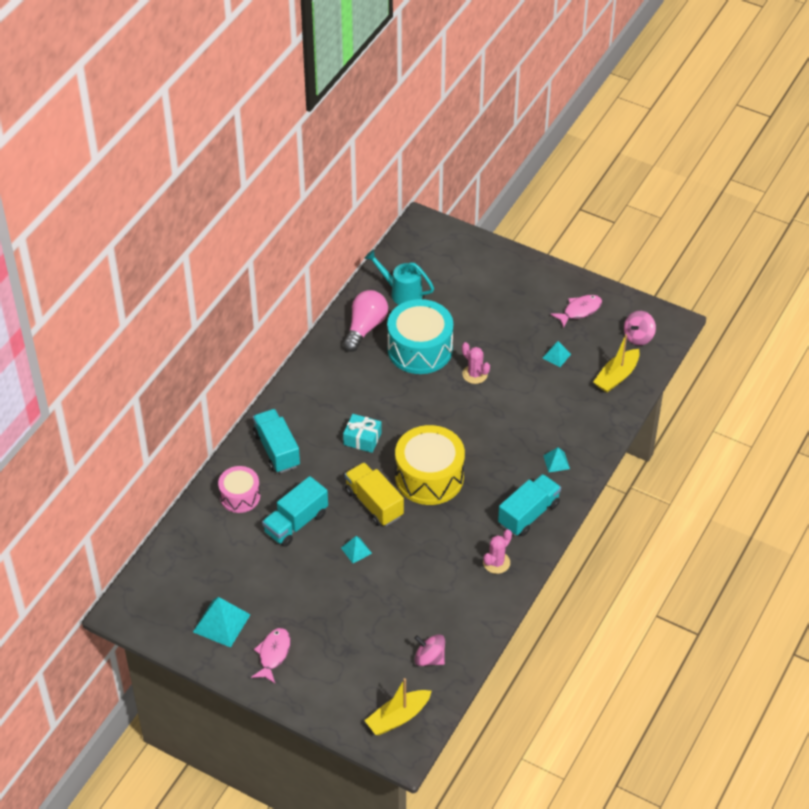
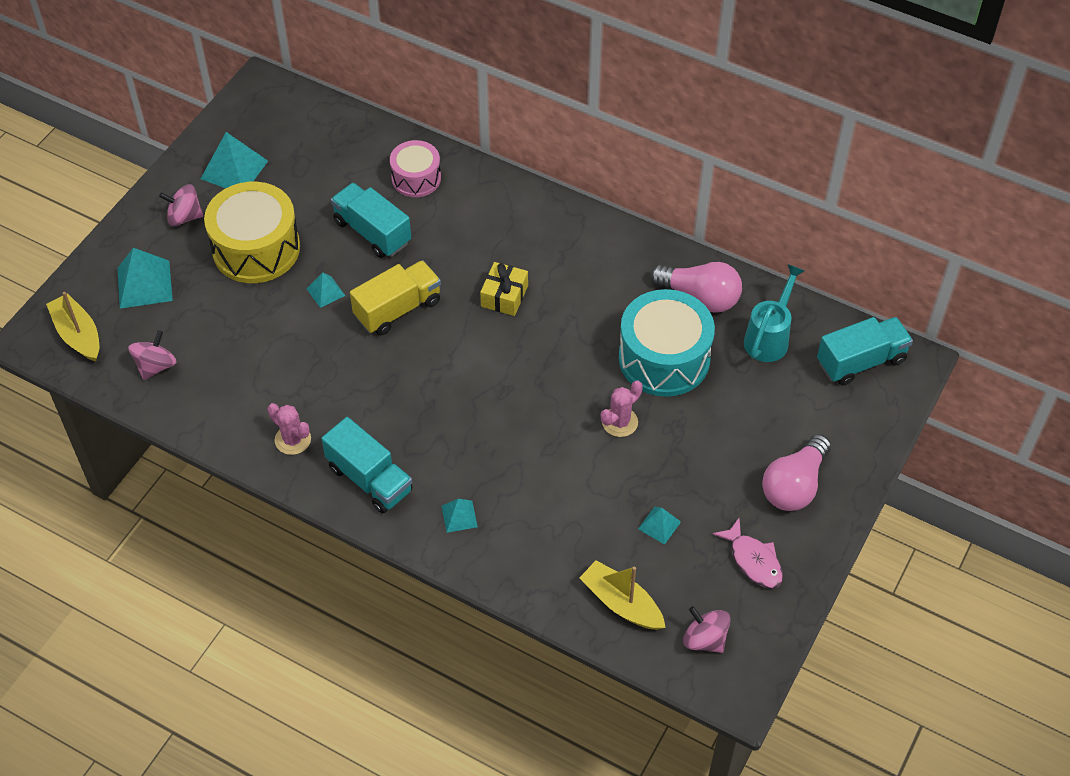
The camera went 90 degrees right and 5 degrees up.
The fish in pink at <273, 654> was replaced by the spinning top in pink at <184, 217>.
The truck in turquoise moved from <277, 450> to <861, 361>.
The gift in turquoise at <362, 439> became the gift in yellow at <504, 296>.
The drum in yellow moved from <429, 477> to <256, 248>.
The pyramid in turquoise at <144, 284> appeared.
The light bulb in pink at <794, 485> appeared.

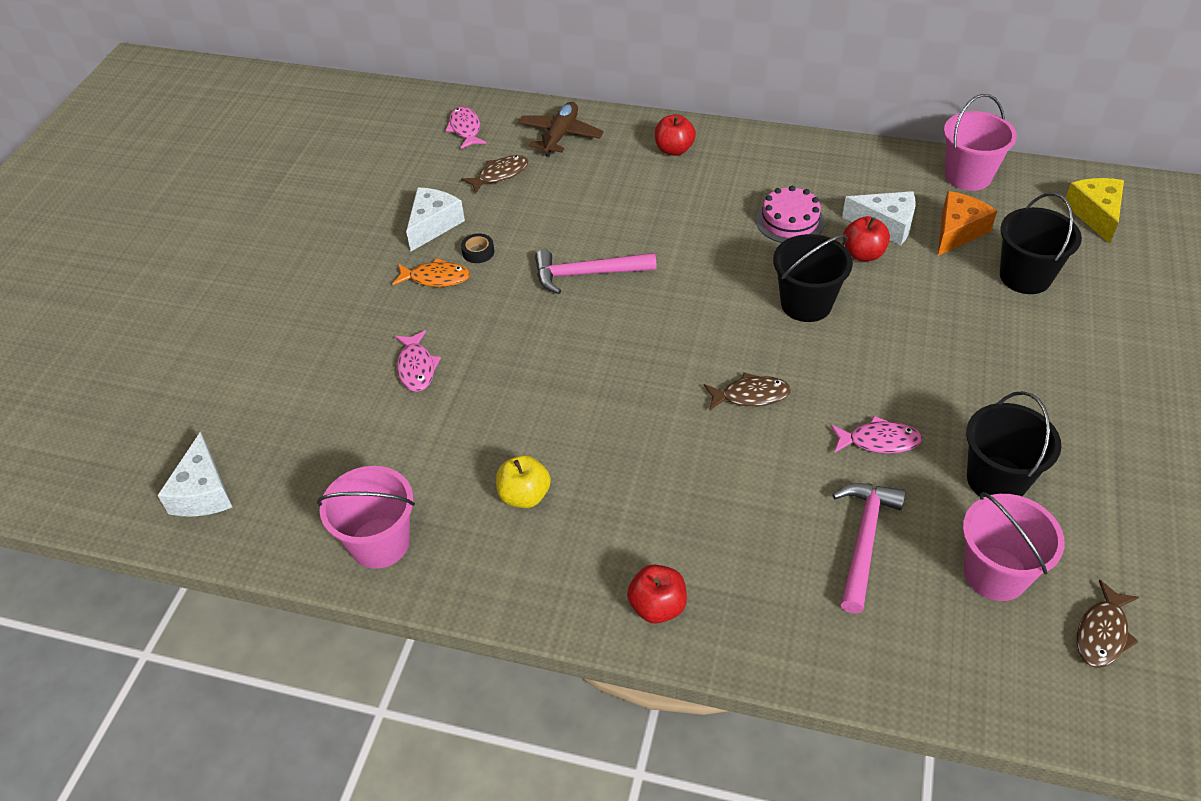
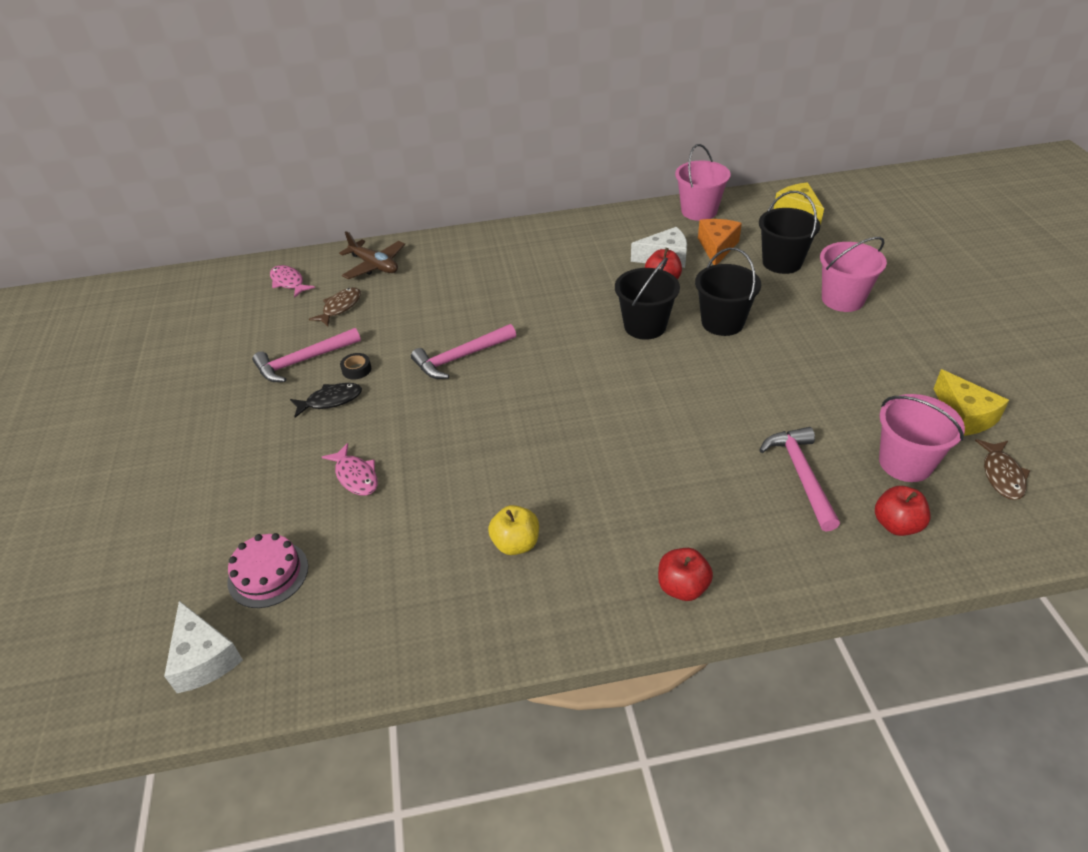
The camera went 25 degrees left and 5 degrees down.
The bucket in pink moved from <380, 543> to <842, 299>.
The fish in orange at <436, 278> became the fish in black at <330, 400>.
The cheese in white at <433, 225> was replaced by the hammer in pink at <303, 361>.
The plane in brown at <560, 135> turned 135 degrees clockwise.
The apple in red moved from <674, 150> to <896, 525>.
The fish in brown at <751, 395> disappeared.
The cake in pink moved from <790, 221> to <268, 574>.
The fish in pink at <879, 441> disappeared.
The bucket in black moved from <996, 480> to <722, 322>.
The cheese in yellow at <964, 416> appeared.

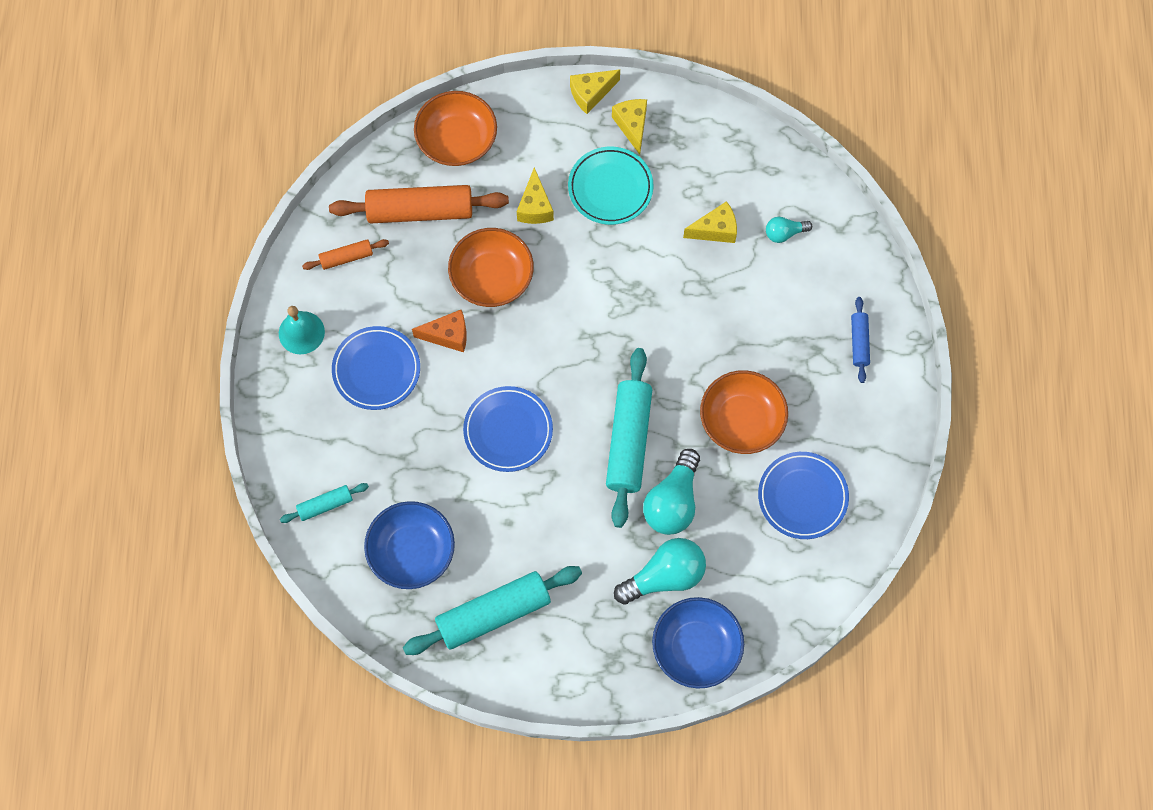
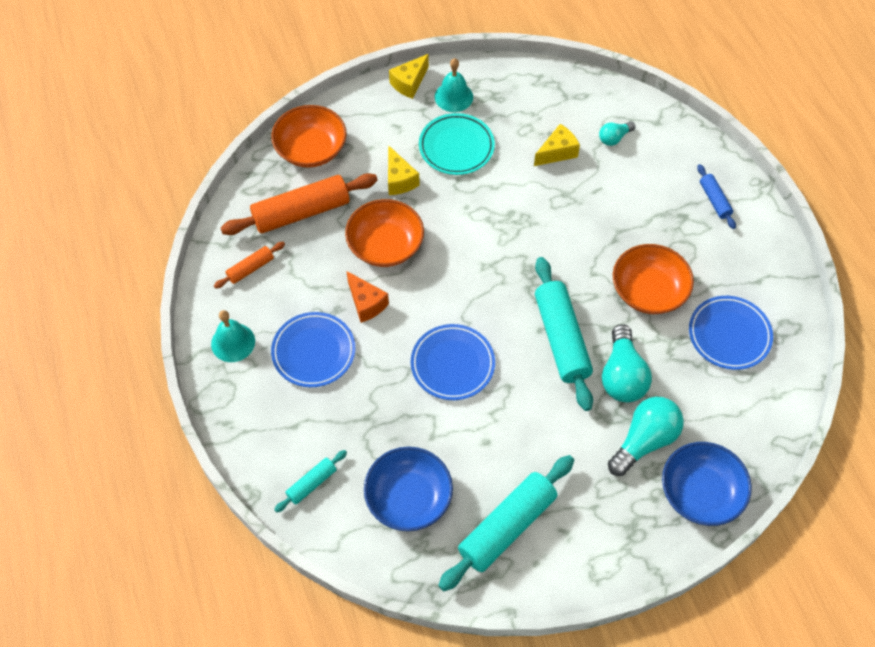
The camera went 20 degrees left and 10 degrees down.
The cheese in orange at <448, 335> turned 75 degrees clockwise.
The cheese in yellow at <632, 126> was replaced by the bell in turquoise at <453, 96>.

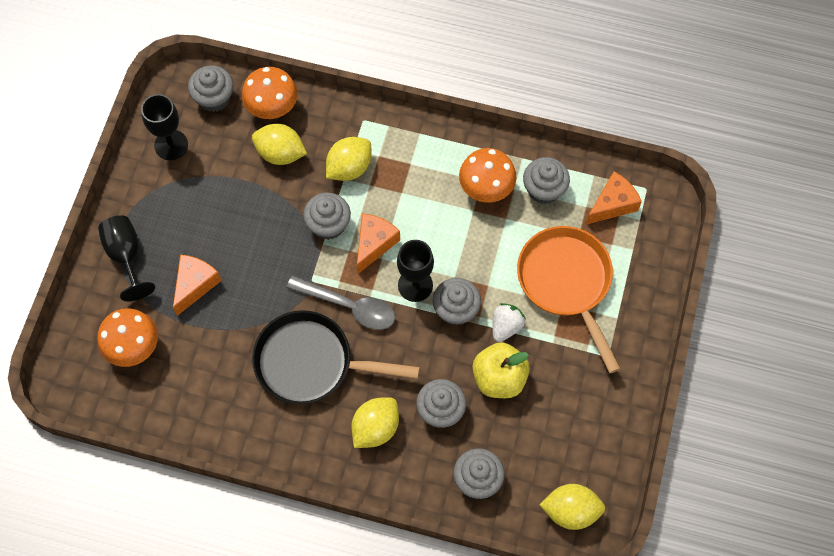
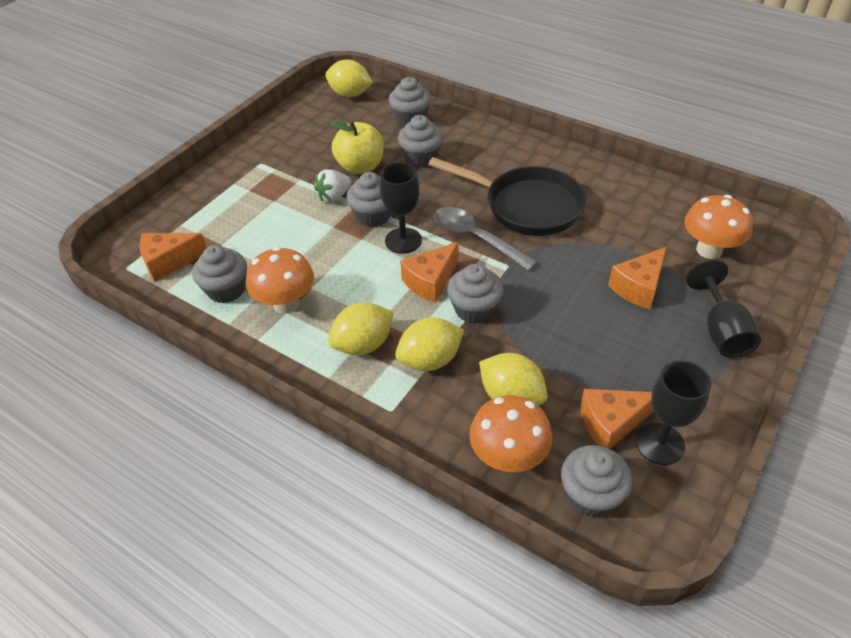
The camera went 160 degrees left and 20 degrees down.
The lemon in yellow moved from <375, 428> to <363, 345>.
The pan in orange at <566, 283> disappeared.
The cheese in orange at <611, 423> appeared.

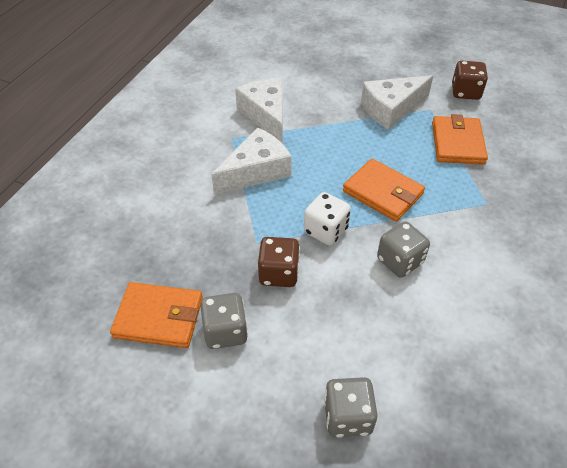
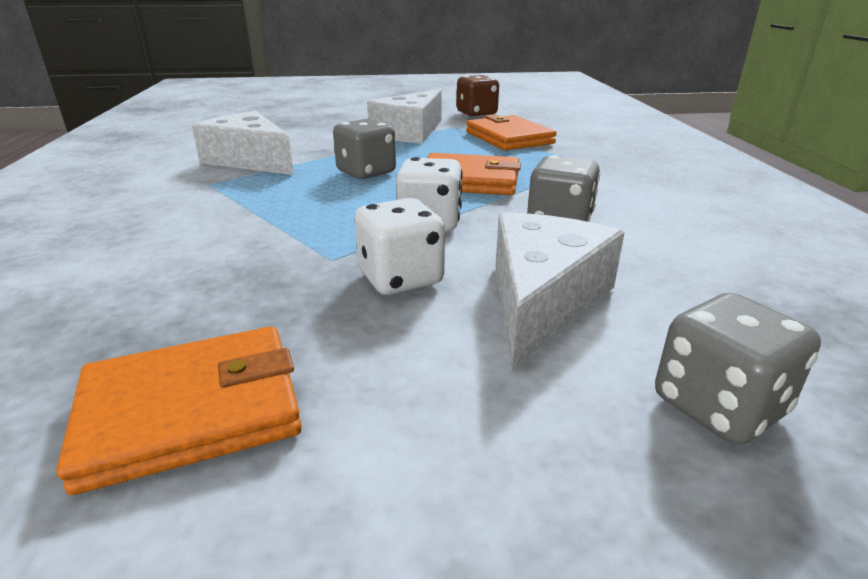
The camera went 30 degrees left and 20 degrees down.
The dice in grey moved from <225, 331> to <366, 172>.
The cheese in white moved from <256, 171> to <542, 300>.
The dice in brown at <279, 273> became the dice in white at <400, 278>.

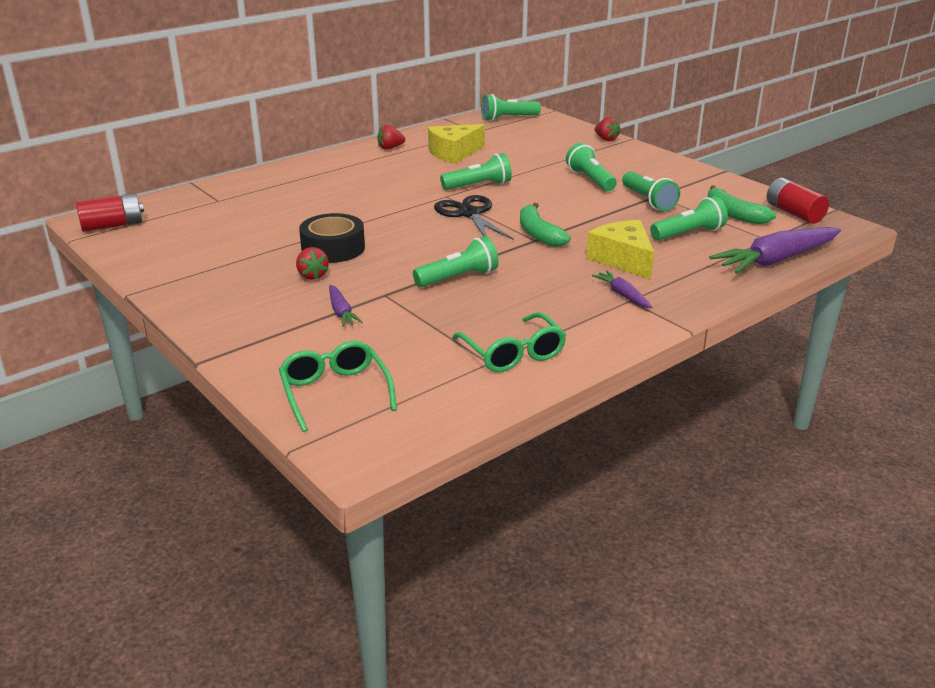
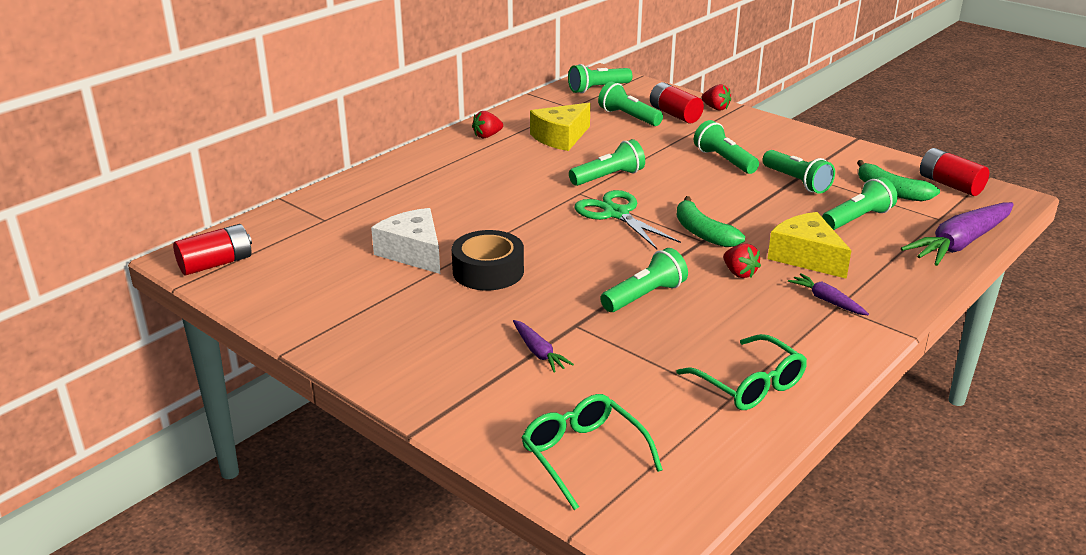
The camera went 10 degrees left and 0 degrees up.
The strawberry in red moved from <312, 275> to <739, 273>.
The scissors in black at <469, 214> became the scissors in green at <616, 214>.
The cheese in white at <413, 252> appeared.
The flashlight in green at <628, 117> appeared.
The battery in red at <675, 114> appeared.

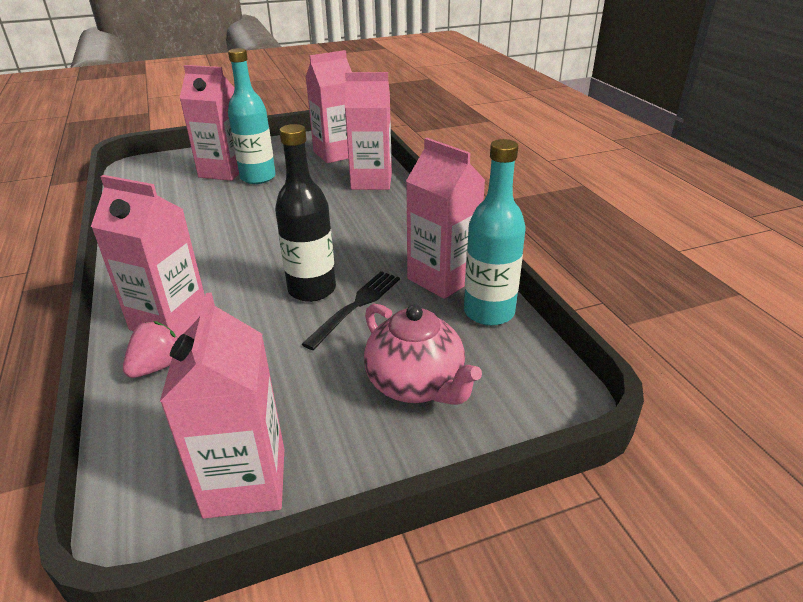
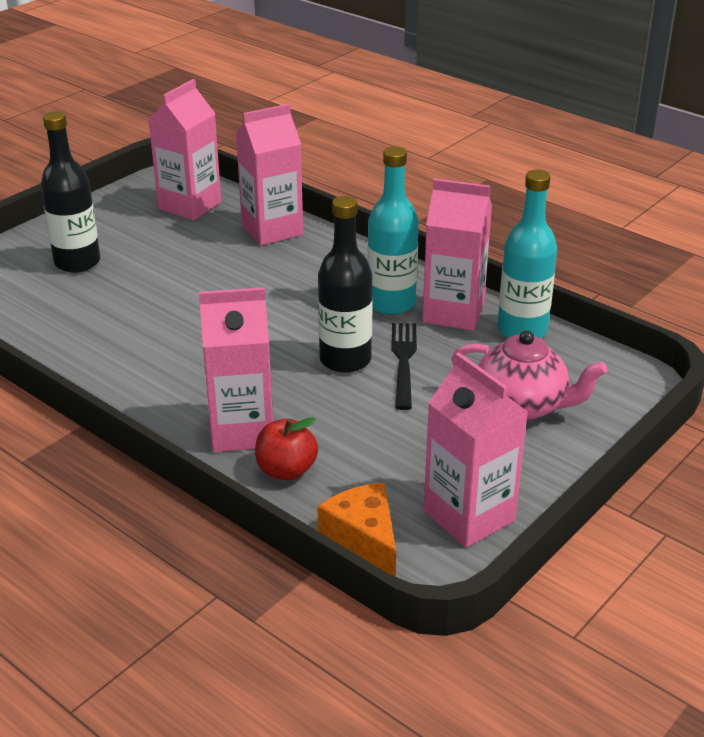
The camera went 30 degrees left and 0 degrees up.
The strawberry in pink at <157, 367> was replaced by the apple in red at <286, 470>.
The carton in pink at <223, 171> was replaced by the bottle in black at <77, 262>.
The bottle in turquoise moved from <258, 177> to <391, 303>.
The cheese in orange at <364, 539> appeared.

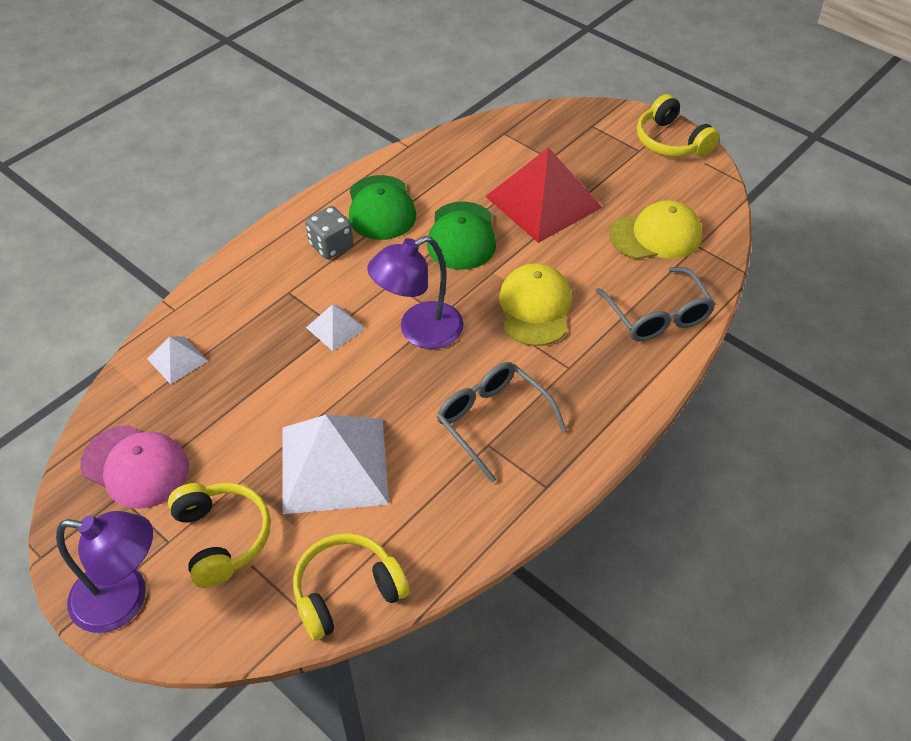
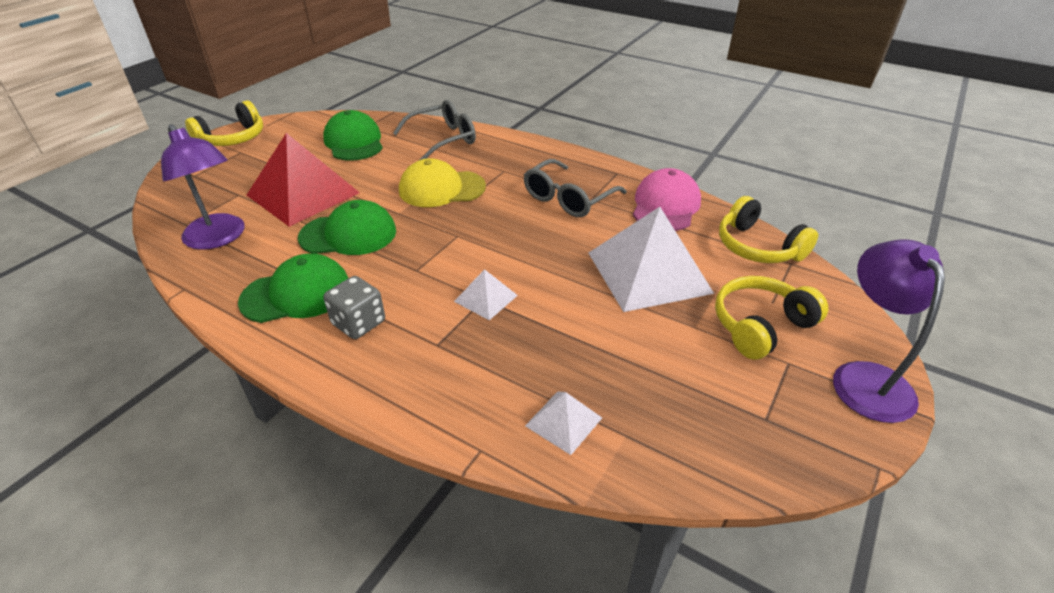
The camera went 100 degrees left and 10 degrees down.
The cap in pink moved from <135, 467> to <665, 205>.
The lamp in purple moved from <419, 331> to <219, 238>.
The cap in yellow at <656, 235> became the cap in green at <354, 142>.

